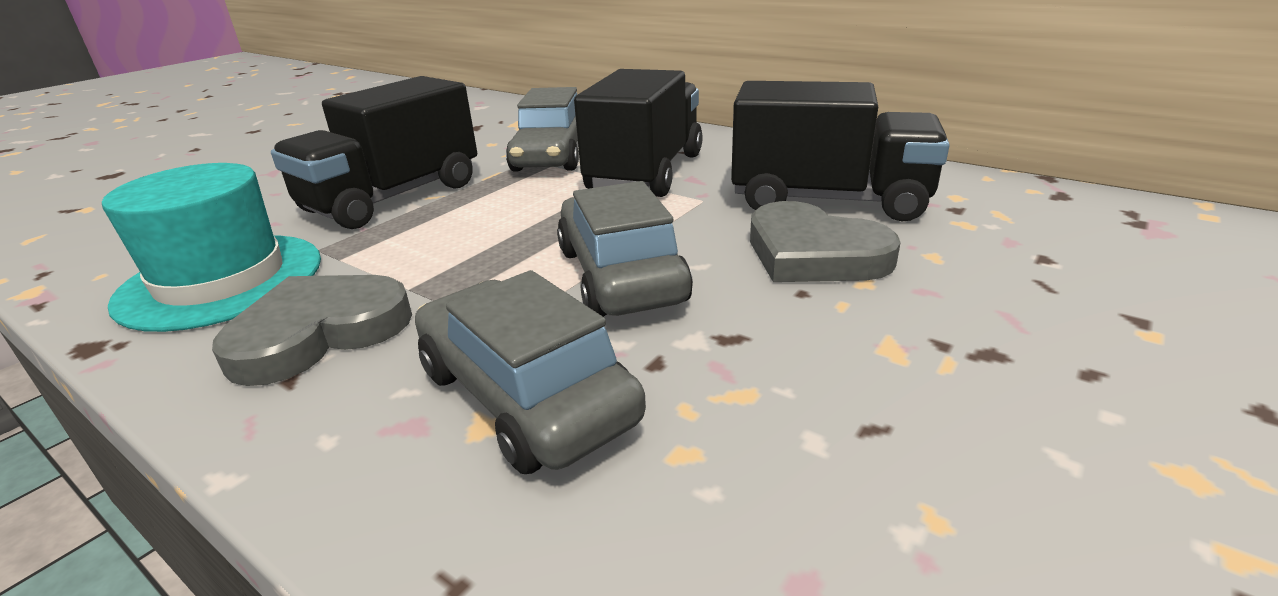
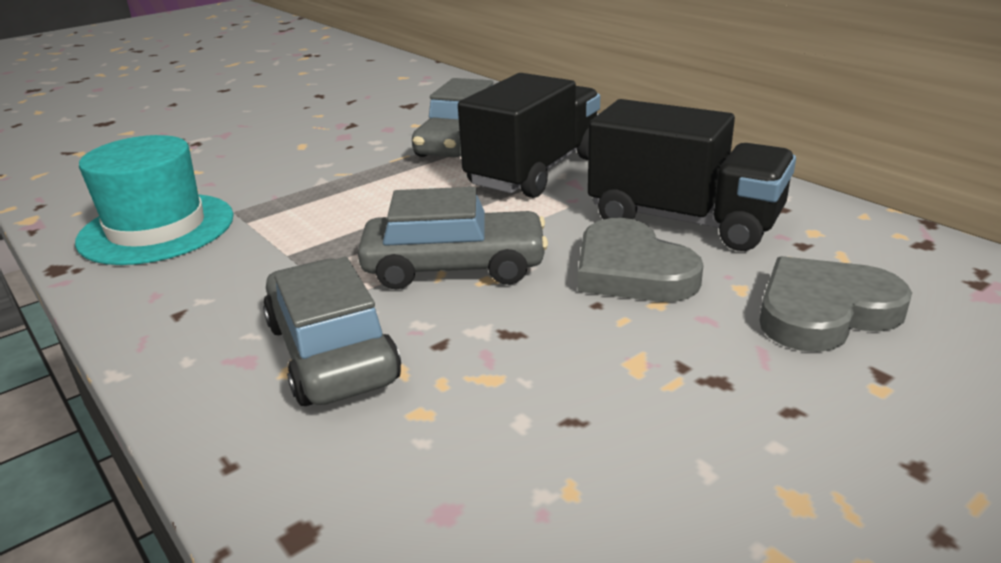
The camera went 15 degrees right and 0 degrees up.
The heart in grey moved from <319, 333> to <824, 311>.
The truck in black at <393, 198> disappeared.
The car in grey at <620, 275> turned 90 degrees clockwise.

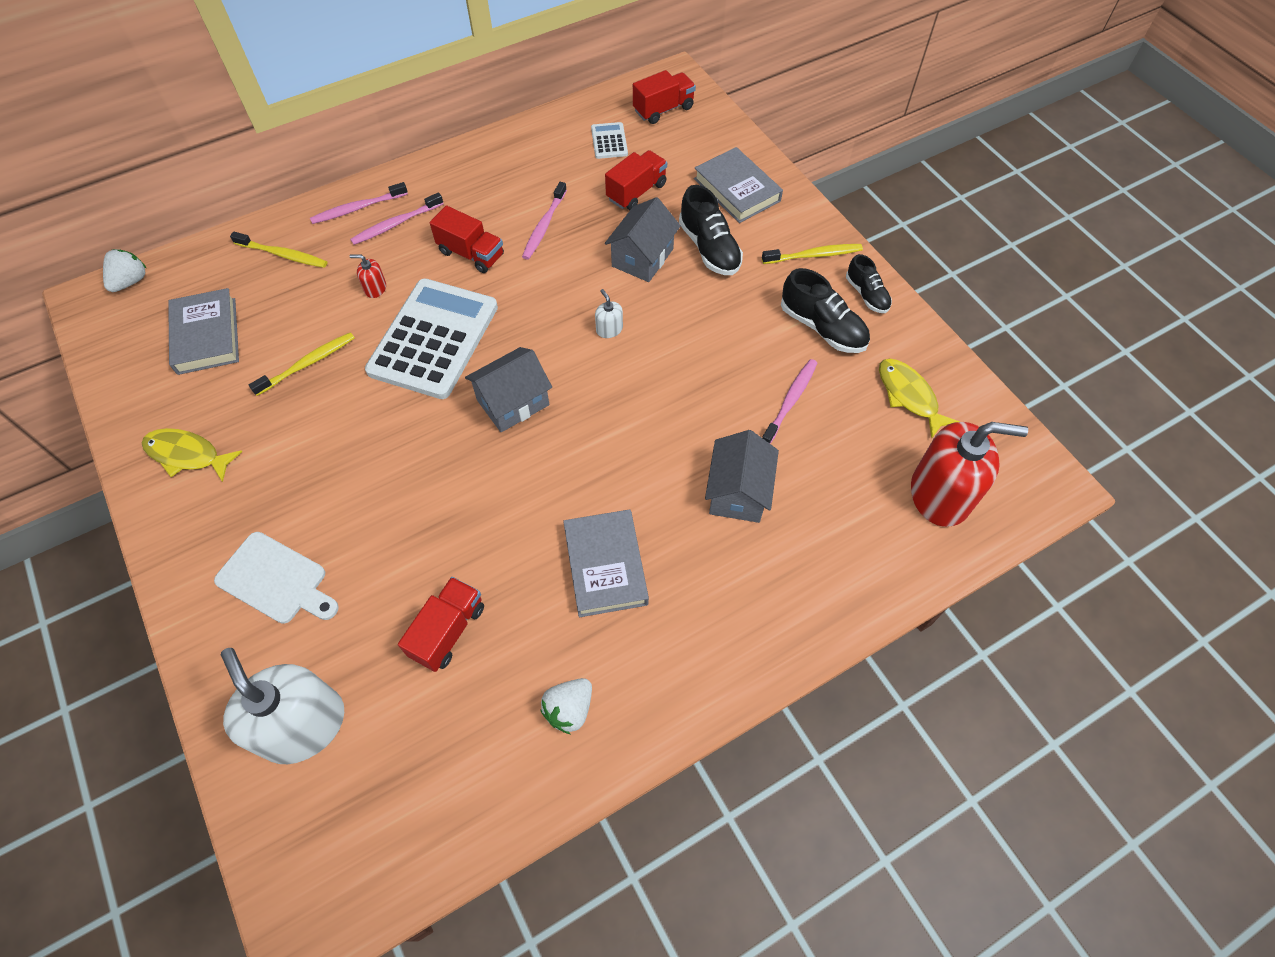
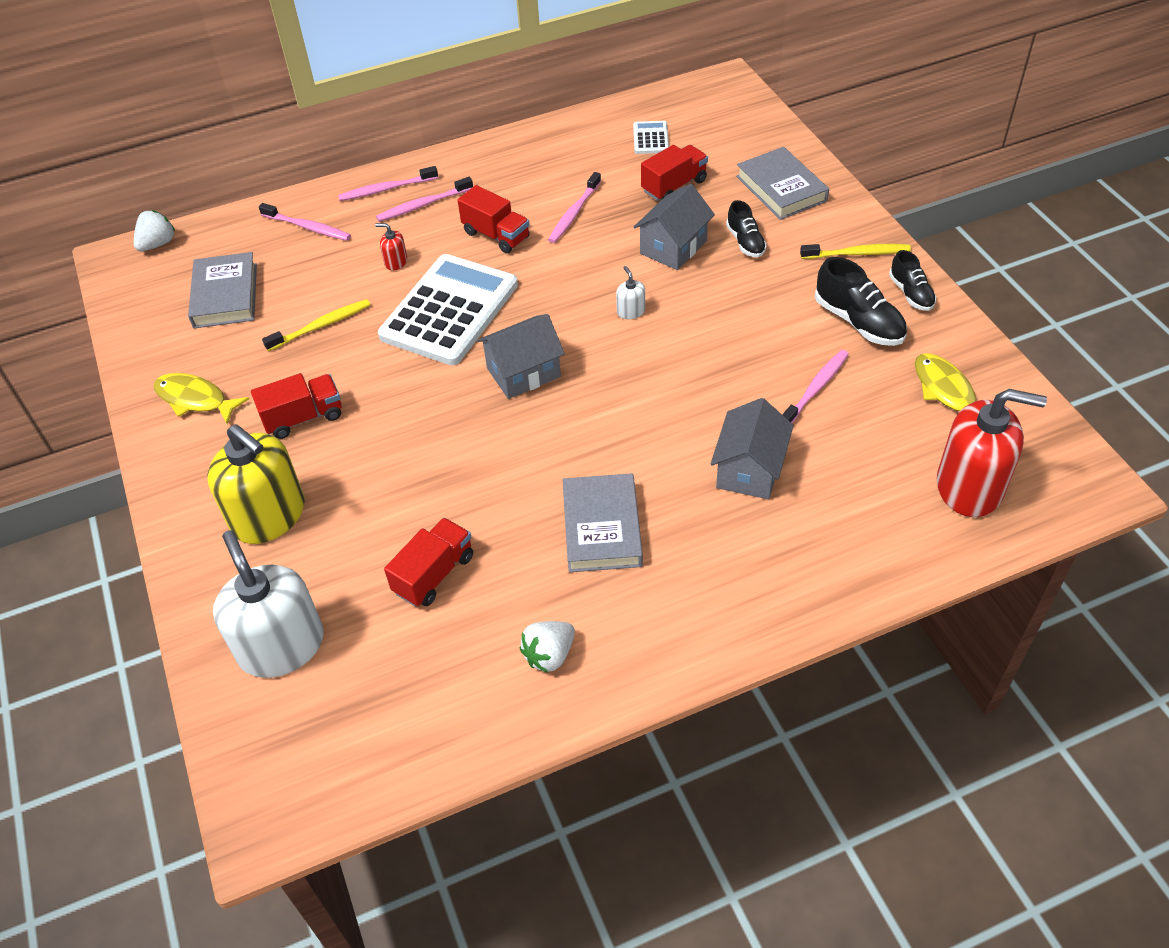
The camera went 10 degrees right and 10 degrees down.
The cutting board in white at <276, 580> was replaced by the soap dispenser in yellow at <269, 516>.
The toothbrush in yellow at <283, 255> became the toothbrush in pink at <308, 227>.
The truck in red moved from <663, 109> to <303, 417>.
The shoe in black at <709, 248> changed to 0.63 times the size.

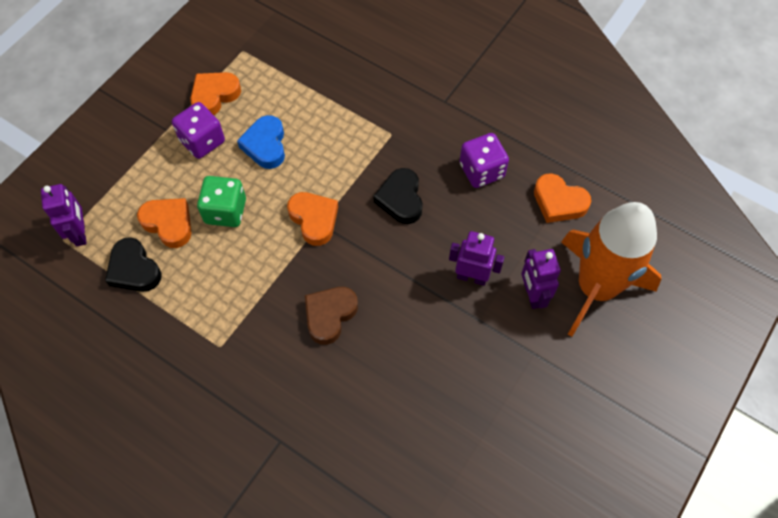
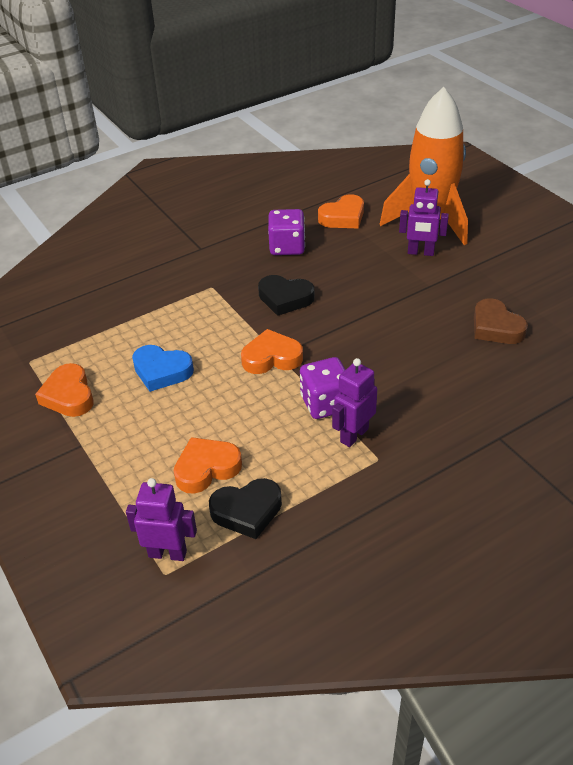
The camera went 65 degrees left and 20 degrees down.
The dice in purple moved from <202, 141> to <325, 403>.
The dice in green at <225, 211> disappeared.
The heart in brown moved from <329, 315> to <496, 327>.
The robot in purple moved from <471, 277> to <354, 435>.

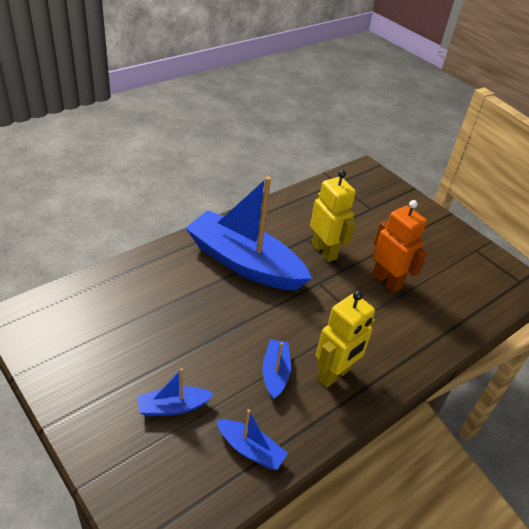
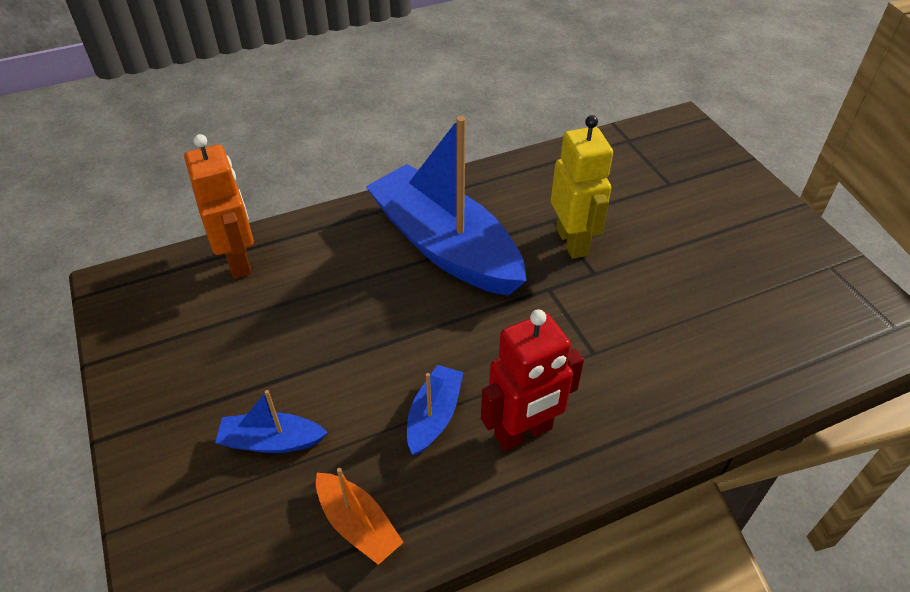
The camera went 20 degrees right and 5 degrees up.
The boat in blue at <250, 449> became the boat in orange at <358, 524>.
The robot in yellow at <334, 374> became the robot in red at <523, 433>.
The robot in orange moved from <387, 281> to <239, 261>.

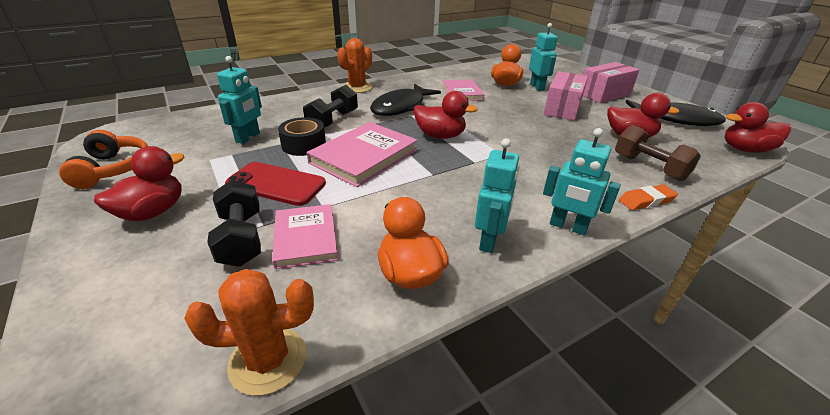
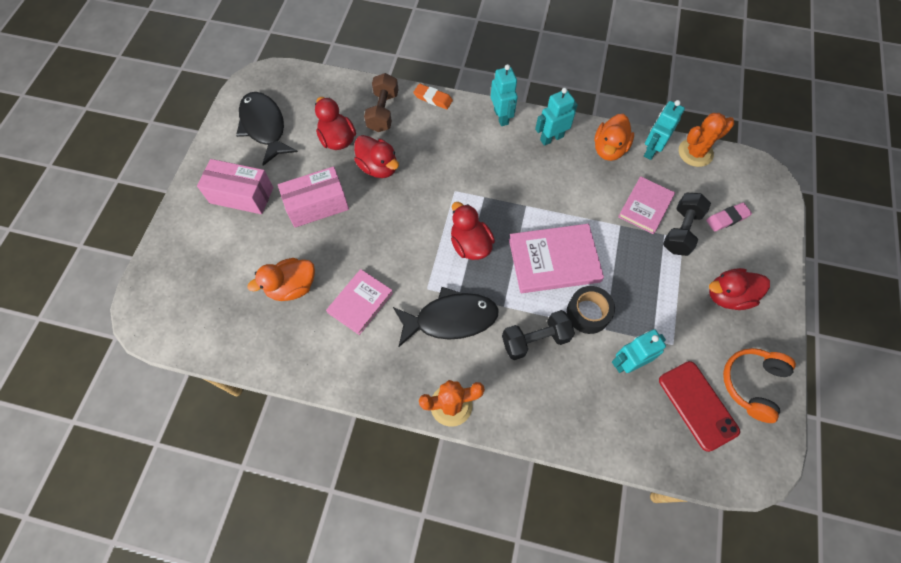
The camera went 135 degrees left and 30 degrees up.
The cactus in orange at <268, 360> turned 60 degrees counterclockwise.
The phone in red moved from <276, 184> to <697, 405>.
The robot in turquoise moved from <537, 87> to <651, 150>.
The duck in red moved from <745, 149> to <378, 167>.
The eraser in pink at <727, 218> appeared.

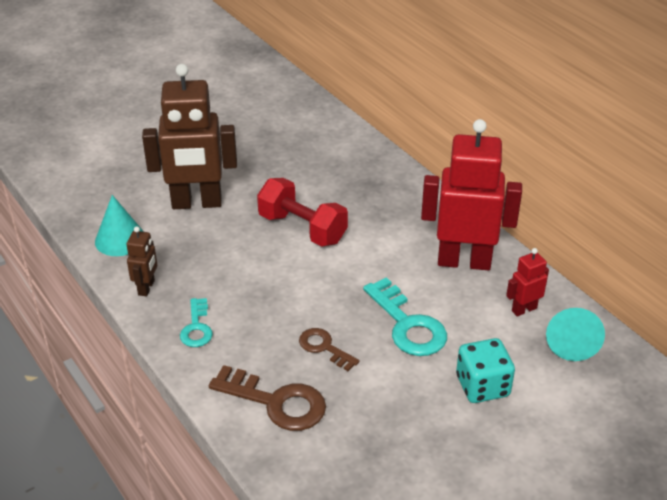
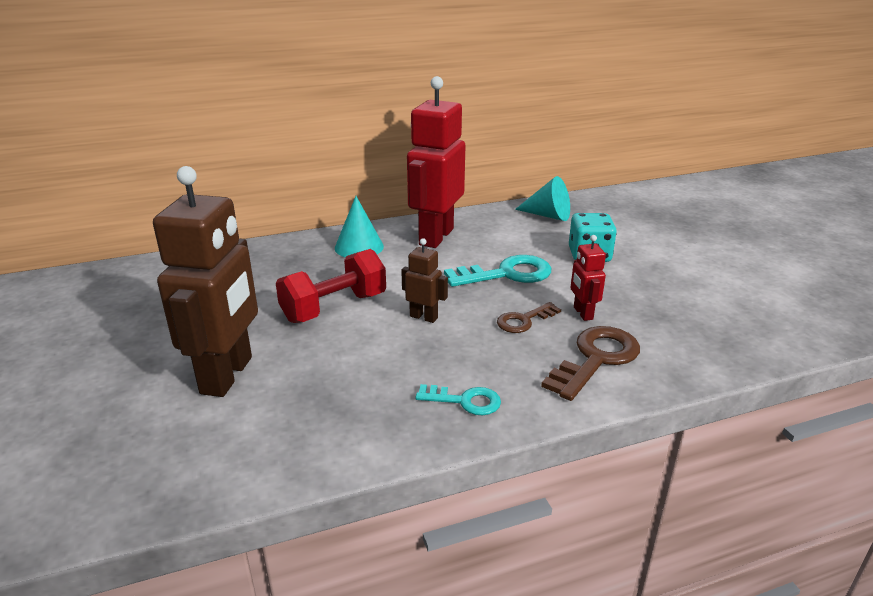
The camera went 75 degrees left and 10 degrees down.
The cone in turquoise moved from <120, 239> to <359, 247>.
The robot in brown moved from <146, 288> to <424, 317>.
The robot in red moved from <524, 309> to <582, 313>.

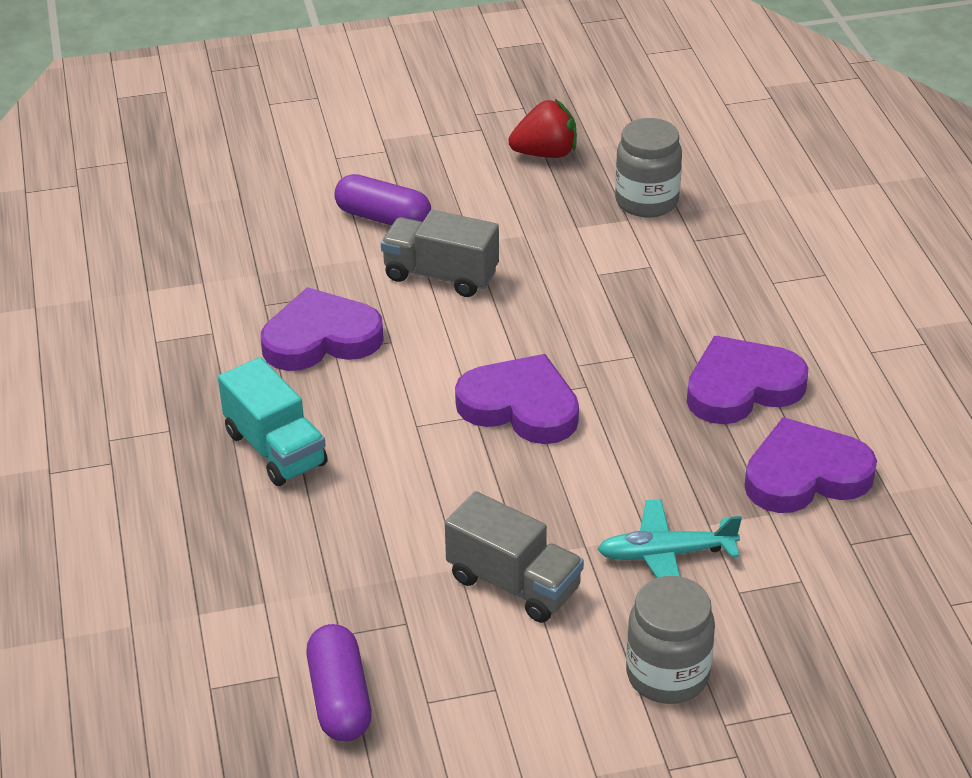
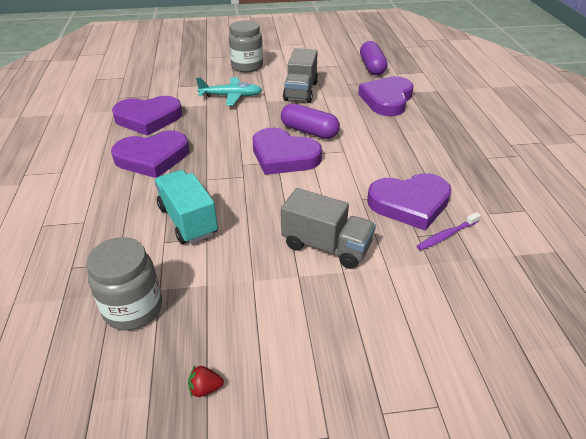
The camera went 175 degrees left and 0 degrees up.
The truck in turquoise moved from <275, 449> to <188, 220>.
The capsule in purple moved from <383, 218> to <309, 131>.
The truck in grey at <514, 584> turned 120 degrees counterclockwise.
The strawberry in red at <545, 153> changed to 0.46 times the size.
The heart in purple at <387, 100> appeared.
The toothbrush in purple at <446, 235> appeared.

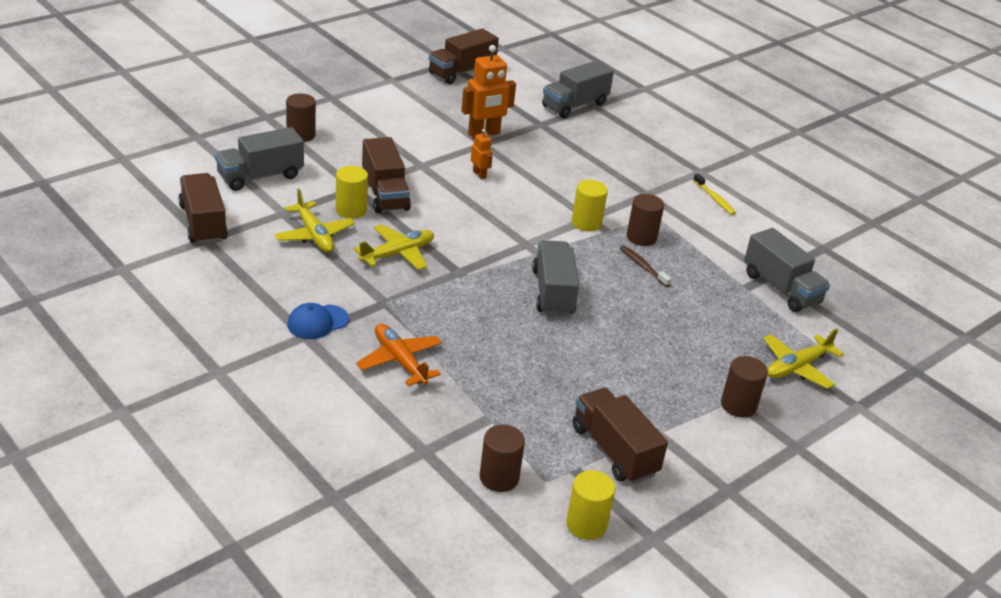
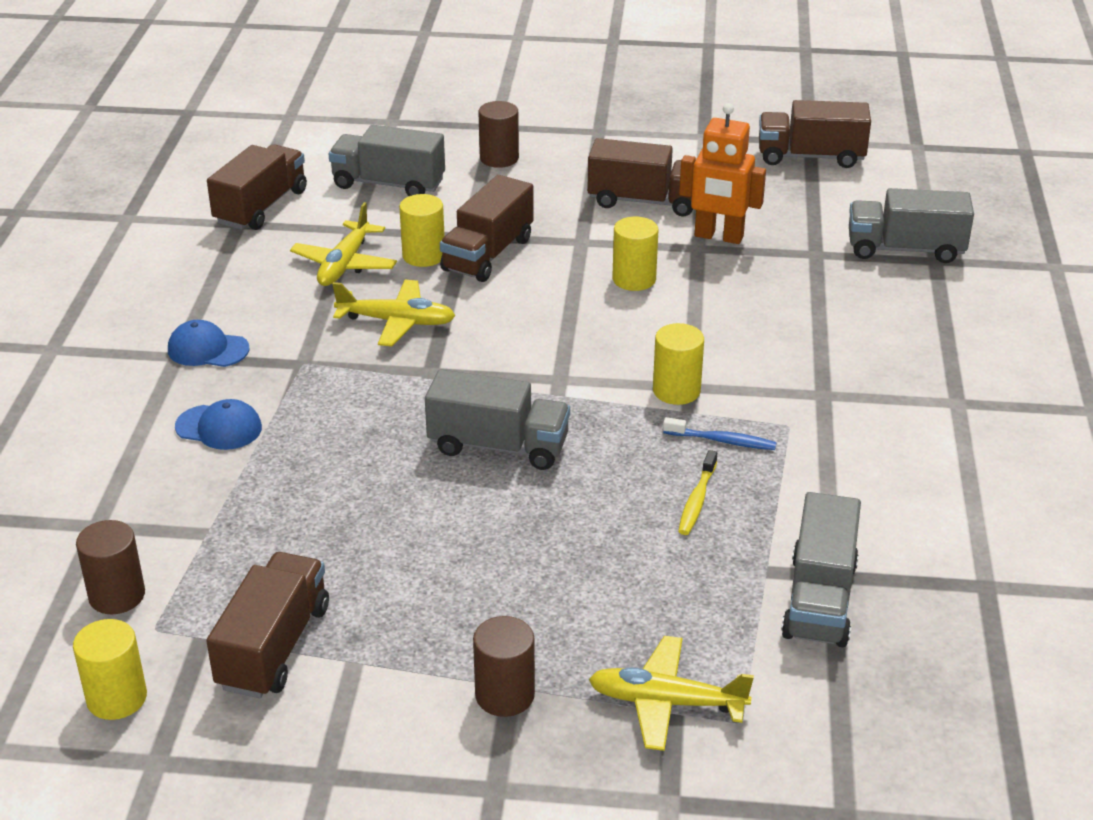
The camera went 50 degrees right and 0 degrees up.
The plane in orange at <399, 361> was replaced by the cap in blue at <219, 427>.
The robot in orange at <479, 174> was replaced by the cylinder in yellow at <634, 279>.
The truck in grey at <553, 293> turned 60 degrees clockwise.
The toothbrush in brown at <643, 266> disappeared.
The cylinder in brown at <641, 237> was replaced by the toothbrush in blue at <722, 441>.
The toothbrush in yellow moved from <714, 199> to <697, 500>.
The truck in brown at <644, 201> appeared.

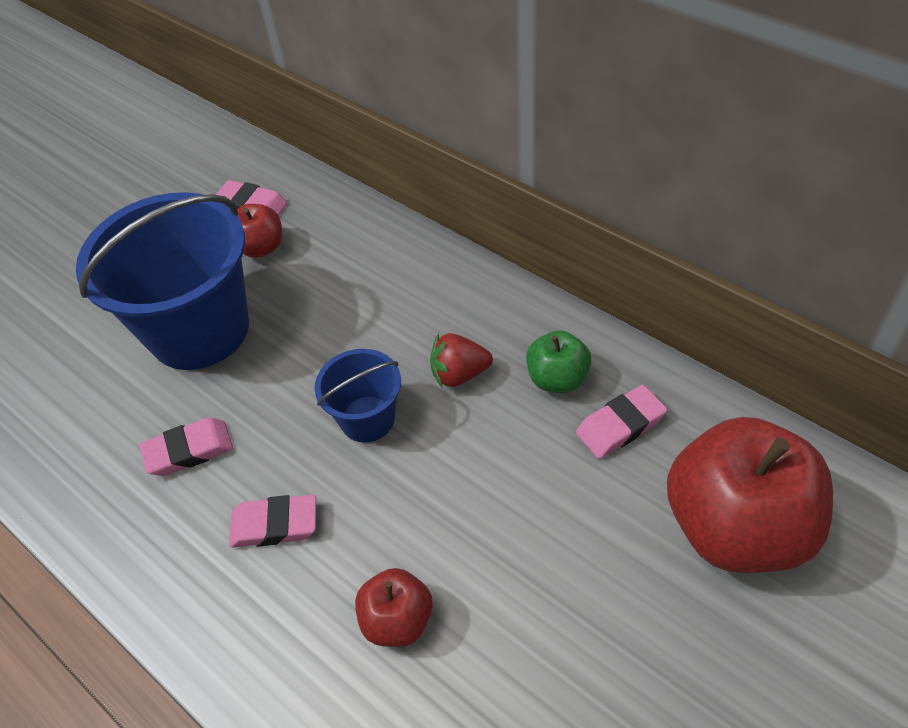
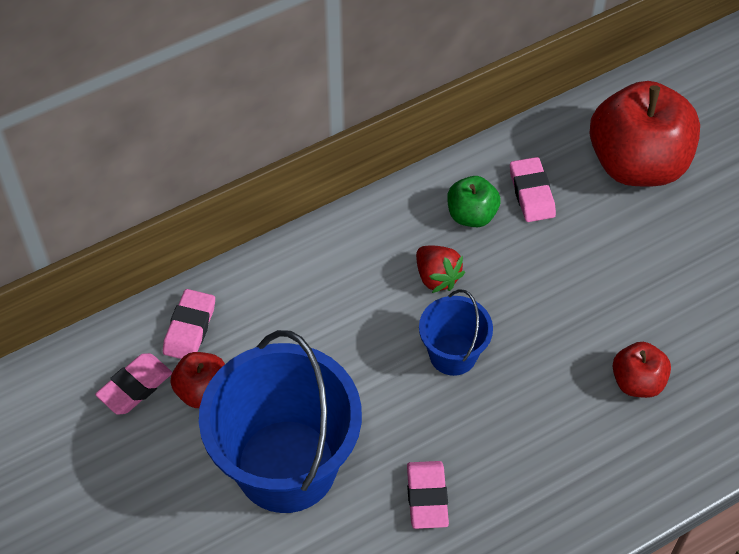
The camera went 75 degrees left and 5 degrees up.
The eraser in pink moved from <275, 525> to <190, 328>.
The strawberry in red at <459, 374> turned 45 degrees counterclockwise.

